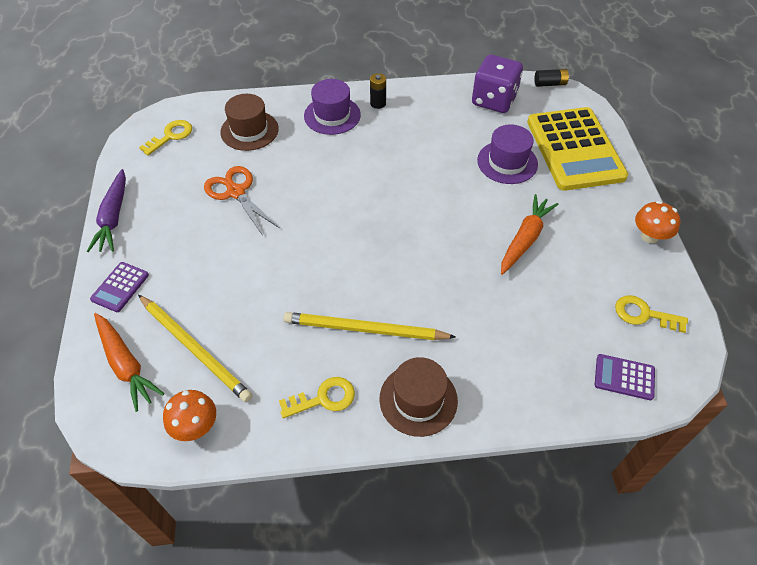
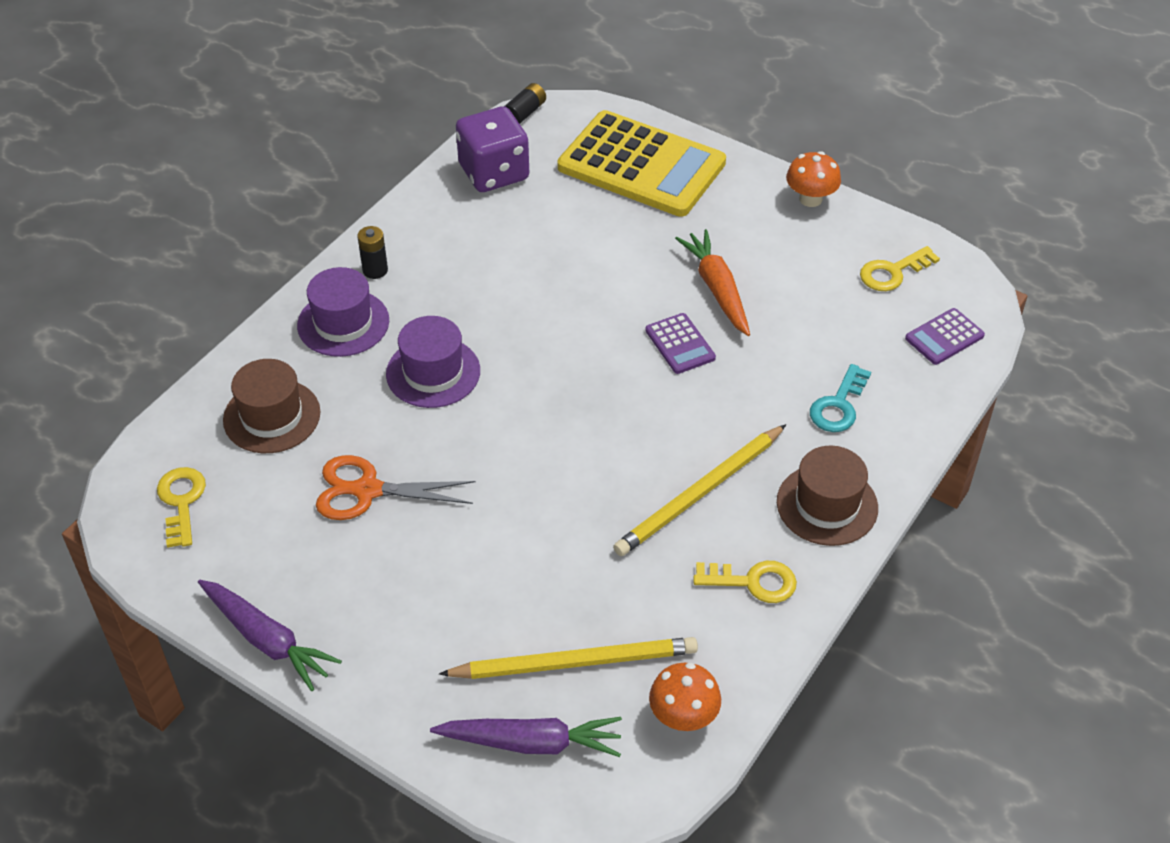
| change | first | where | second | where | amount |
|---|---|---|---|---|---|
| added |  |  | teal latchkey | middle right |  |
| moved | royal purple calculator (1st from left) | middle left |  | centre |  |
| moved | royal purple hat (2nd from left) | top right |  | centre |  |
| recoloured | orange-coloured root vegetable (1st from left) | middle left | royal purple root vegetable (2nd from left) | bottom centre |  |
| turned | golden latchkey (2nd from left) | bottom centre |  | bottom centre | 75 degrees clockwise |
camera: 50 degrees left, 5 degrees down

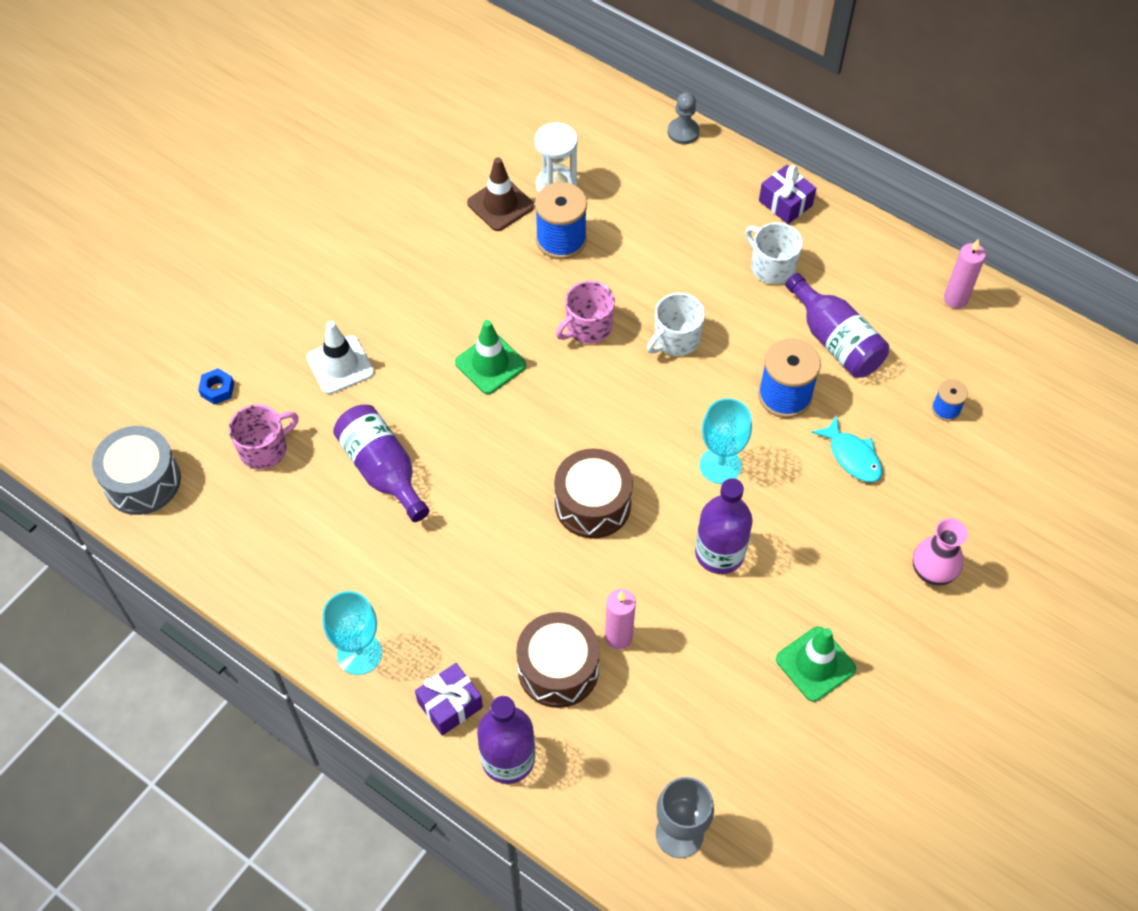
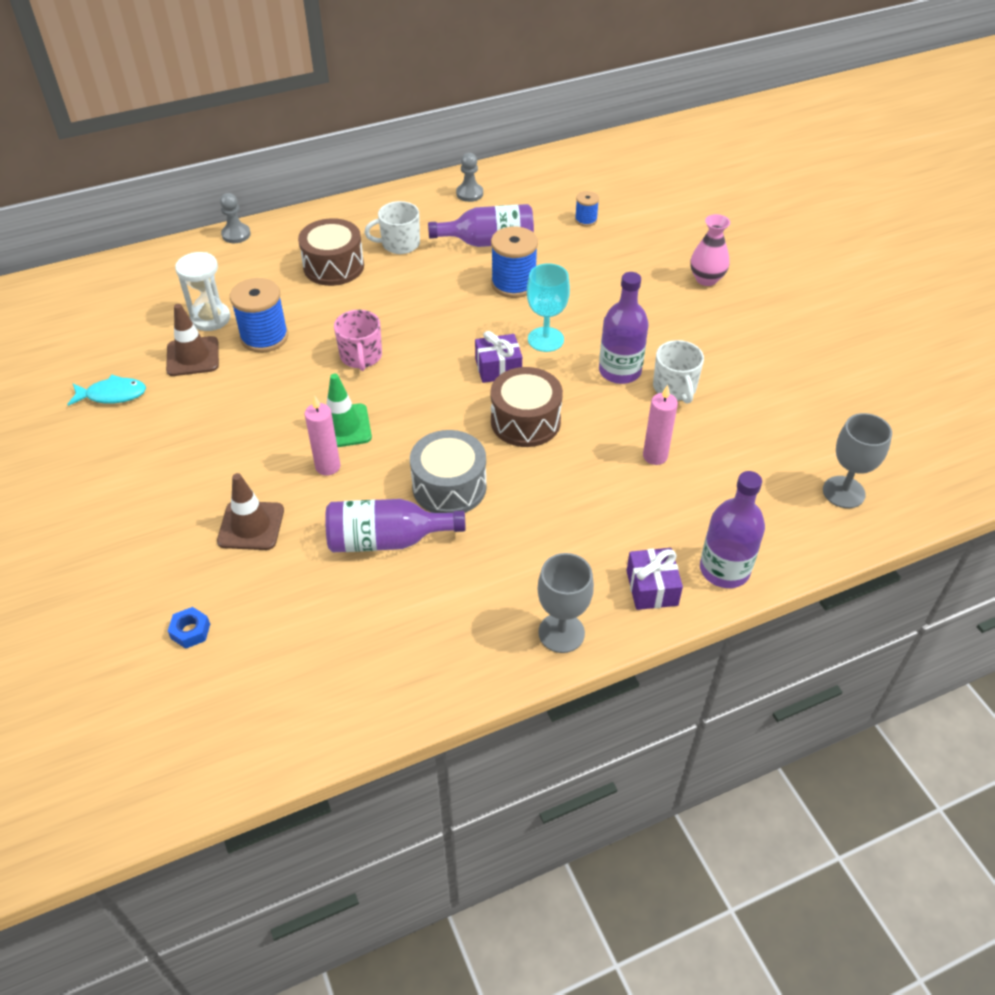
| change | first | where | second | where | amount |
|---|---|---|---|---|---|
| removed | pink mug (1st from left) | middle left |  |  |  |
| removed | green traffic cone (2nd from left) | bottom right |  |  |  |
| added |  |  | grey chess pawn (2nd from left) | top centre |  |
| moved | grey snare drum | middle left |  | centre |  |
| moved | brown snare drum (1st from left) | bottom centre |  | top left |  |
| moved | pure white mug (1st from left in the first image) | centre | pure white mug (2nd from left) | middle right |  |
| moved | royal purple present (2nd from left in the first image) | top right | royal purple present (1st from left) | centre |  |
| moved | teal toy fish | middle right |  | middle left |  |
| moved | pink candle (2nd from left in the first image) | top right | pink candle (1st from left) | middle left |  |
| recoloured | pure white traffic cone | middle left | brown traffic cone (2nd from left) | middle left |  |
| recoloured | teal chalice (1st from left) | bottom left | grey chalice (1st from left) | centre |  |
camera: 60 degrees left, 10 degrees down

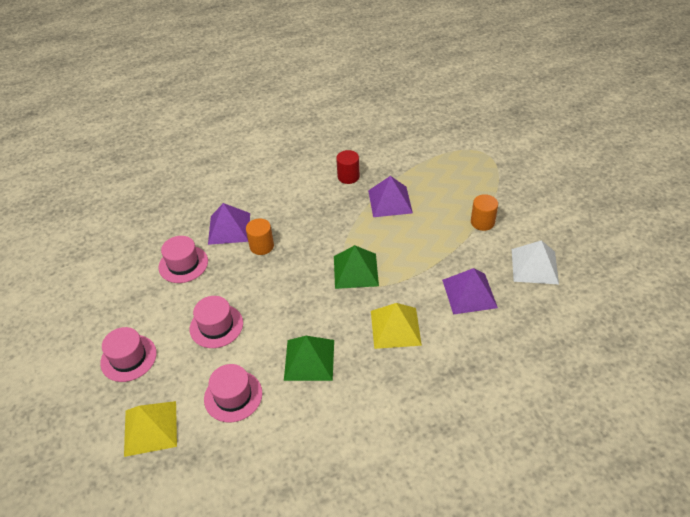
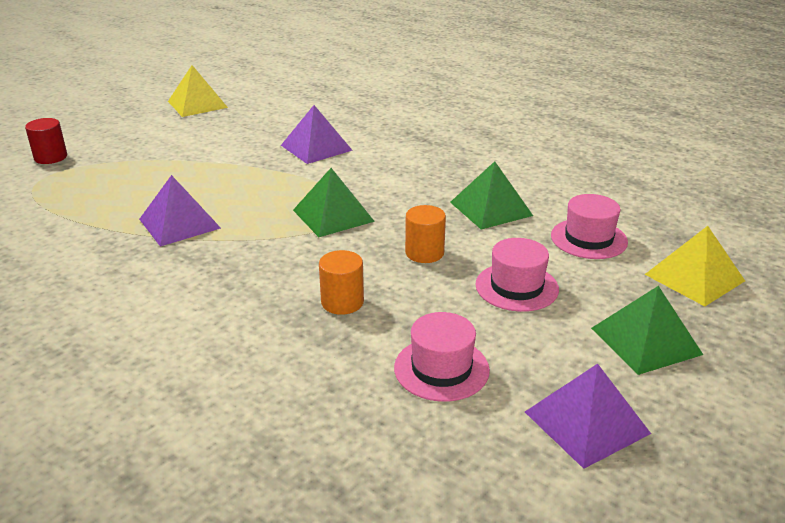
| change | first | where | second | where | amount |
|---|---|---|---|---|---|
| removed | pure white pyramid shape | middle right |  |  |  |
| moved | royal purple pyramid shape (1st from left in the first image) | middle left | royal purple pyramid shape (3rd from left) | bottom right |  |
| moved | red cylinder shape | top centre |  | top left |  |
| moved | golden pyramid shape (2nd from left in the first image) | centre | golden pyramid shape (1st from left) | top left |  |
| moved | orange-coloured cylinder shape (2nd from left) | middle right |  | centre |  |
| replaced | pink hat (1st from left) | bottom left | green pyramid shape (3rd from left) | middle right |  |
camera: 120 degrees left, 15 degrees down

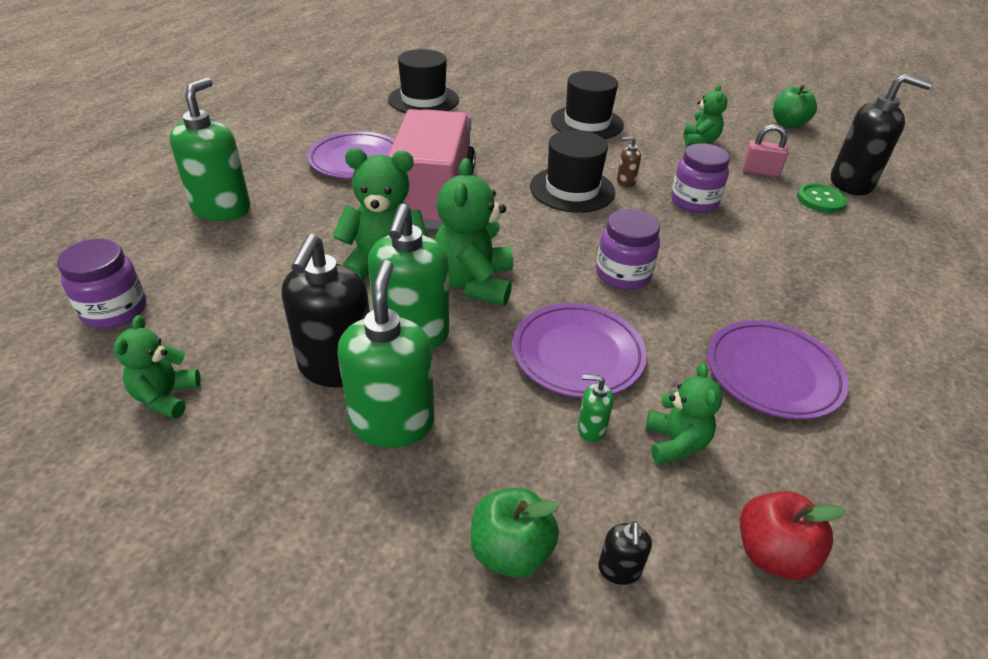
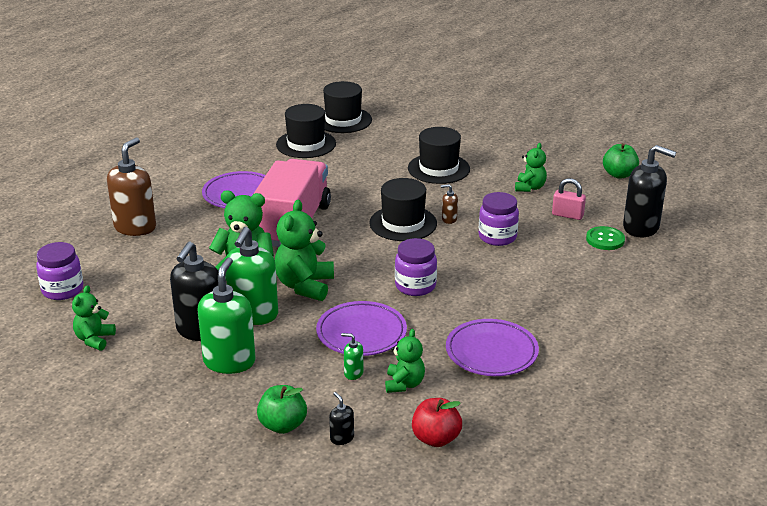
| change | first | where | second | where | amount |
|---|---|---|---|---|---|
| added |  |  | jet-black hat (2nd from left) | top centre |  |
| recoloured | green soap pump (1st from left) | top left | brown soap pump (1st from left) | middle left |  |
| turned | jet-black soap pump (2nd from left) | bottom centre |  | bottom centre | 135 degrees clockwise |
camera: 10 degrees right, 10 degrees down

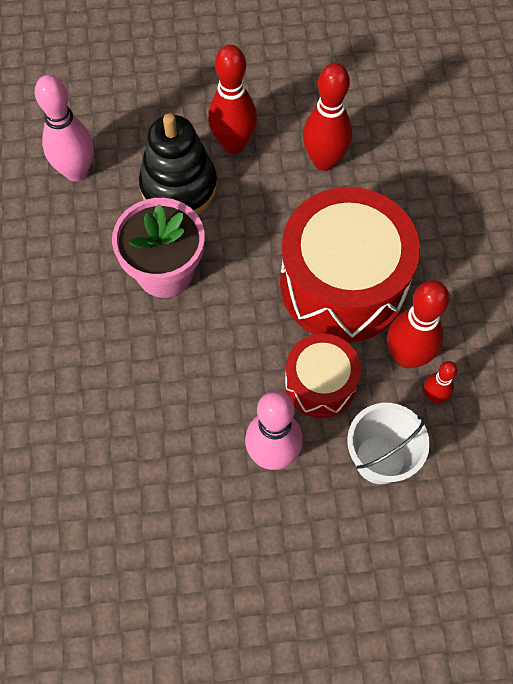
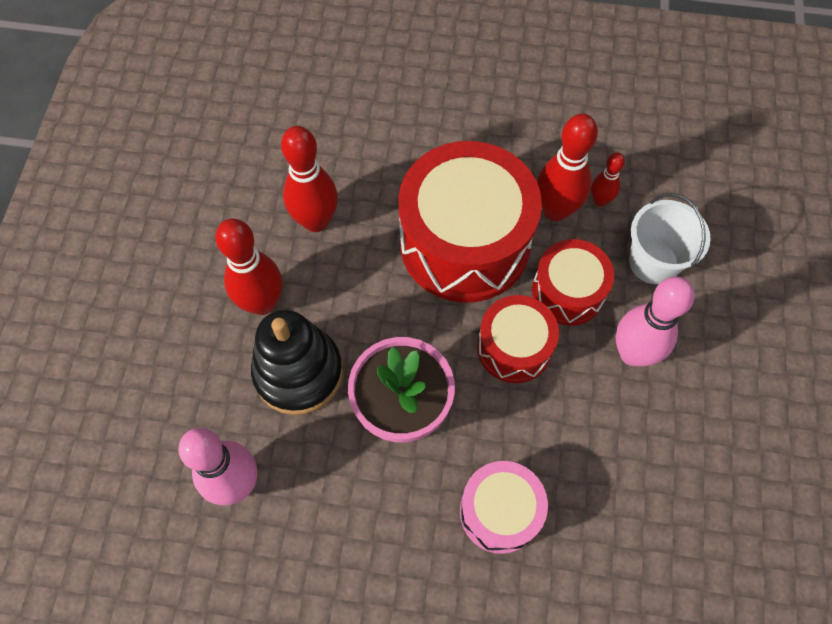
| change | first | where | second | where | amount |
|---|---|---|---|---|---|
| added |  |  | pink snare drum | bottom centre |  |
| added |  |  | red snare drum (2nd from left) | centre |  |
camera: 75 degrees left, 0 degrees up

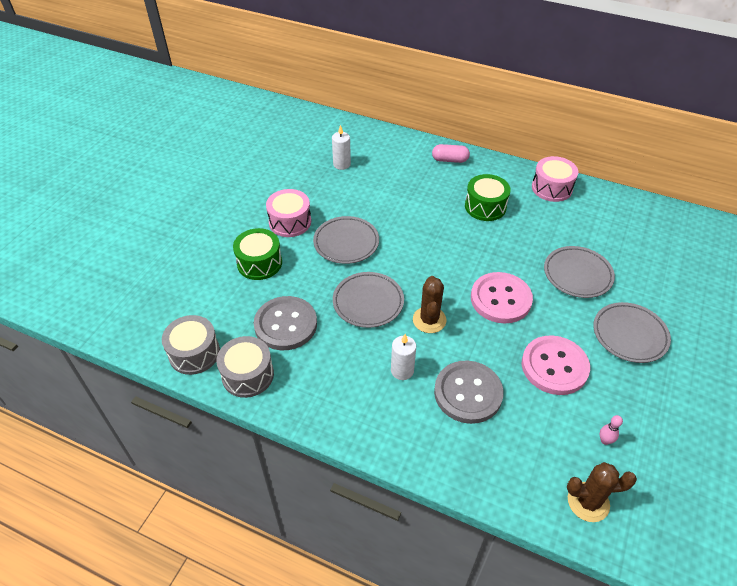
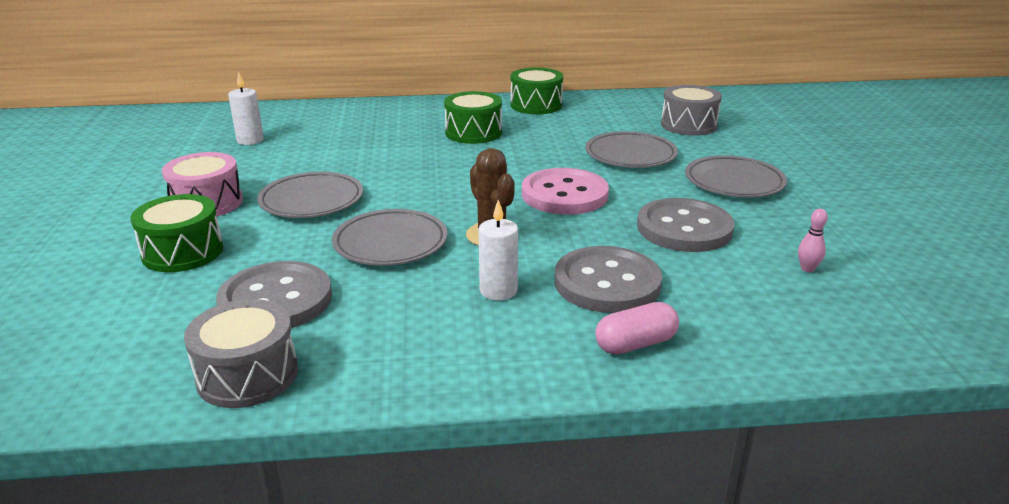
| change | first | where | second | where | amount |
|---|---|---|---|---|---|
| removed | brown cactus (2nd from left) | bottom right |  |  |  |
| moved | grey snare drum (1st from left in the first image) | middle left | grey snare drum (2nd from left) | top right |  |
| moved | pink pill shape | top centre |  | centre |  |
| recoloured | pink button (2nd from left) | middle right | grey button (3rd from left) | middle right |  |
| recoloured | pink snare drum (2nd from left) | top right | green snare drum (3rd from left) | top centre |  |
camera: 30 degrees left, 20 degrees down

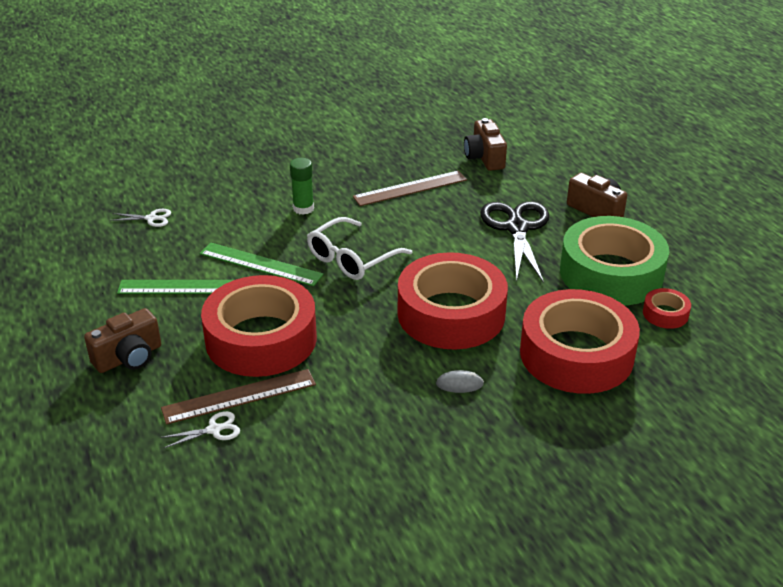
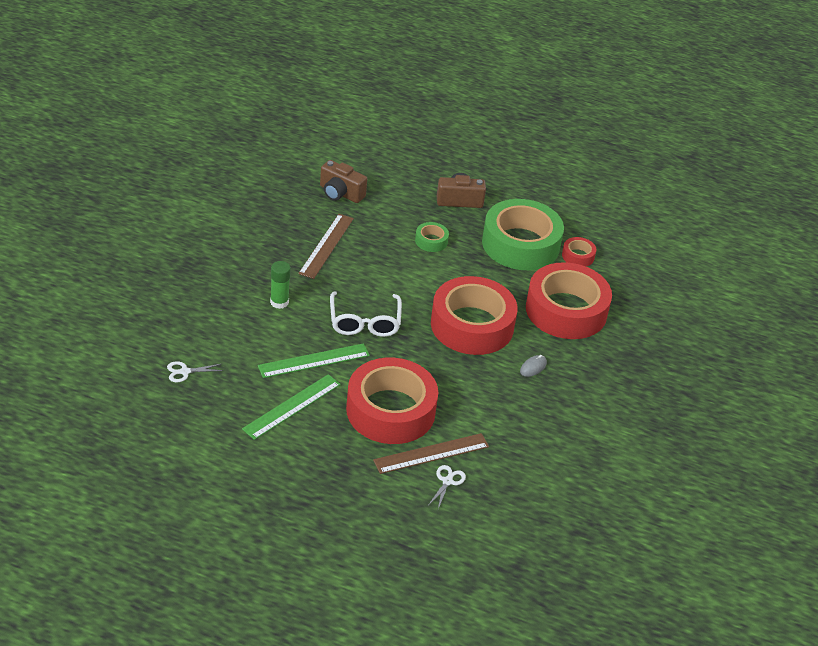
| change | first | where | second | where | amount |
|---|---|---|---|---|---|
| removed | brown camera (1st from left) | middle left |  |  |  |
| replaced | jet-black scissors | centre | green tape (1st from left) | centre |  |
| turned | pure white scissors (1st from left) | middle left |  | middle left | 150 degrees counterclockwise |
| turned | brown ruler (1st from left in the first image) | bottom left | brown ruler (2nd from left) | bottom centre | 45 degrees clockwise |
camera: 50 degrees left, 5 degrees up

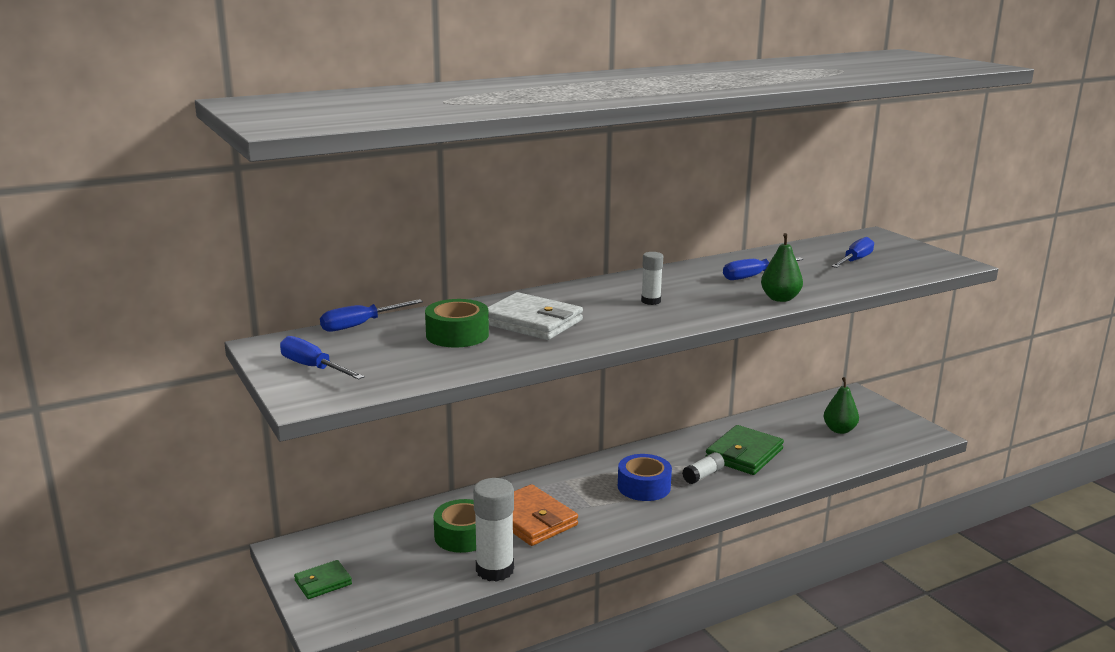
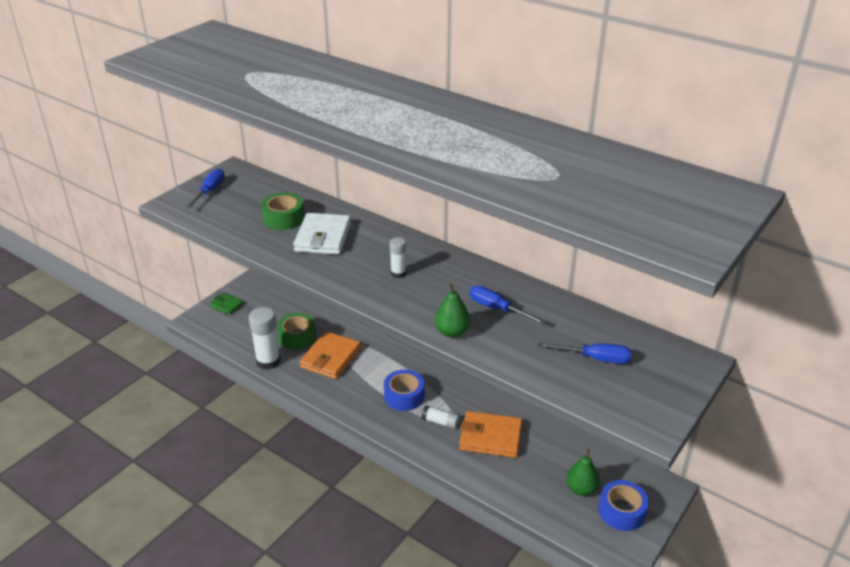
| change | first | where | second | where | amount |
|---|---|---|---|---|---|
| removed | royal blue screwdriver (2nd from left) | middle left |  |  |  |
| added |  |  | royal blue tape (2nd from left) | bottom right |  |
| recoloured | green billfold (2nd from left) | bottom right | orange-coloured billfold (2nd from left) | bottom centre |  |
camera: 65 degrees right, 15 degrees up

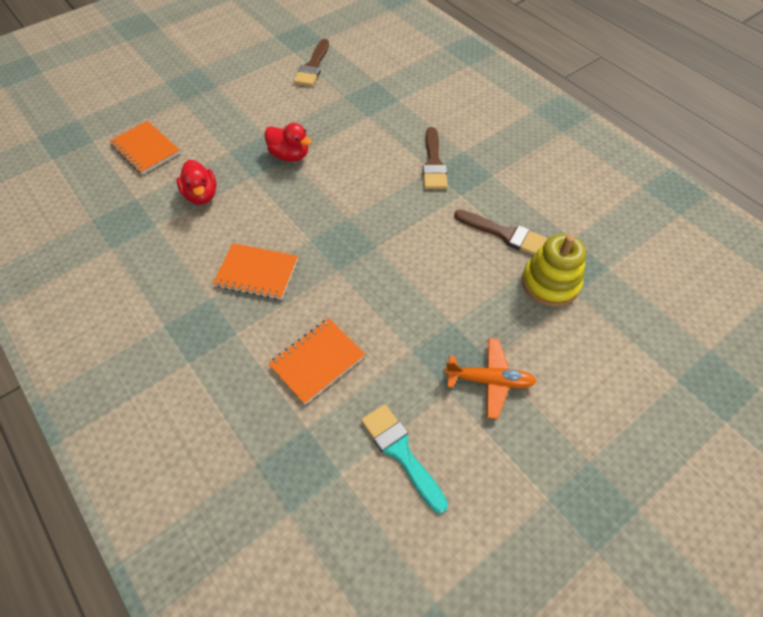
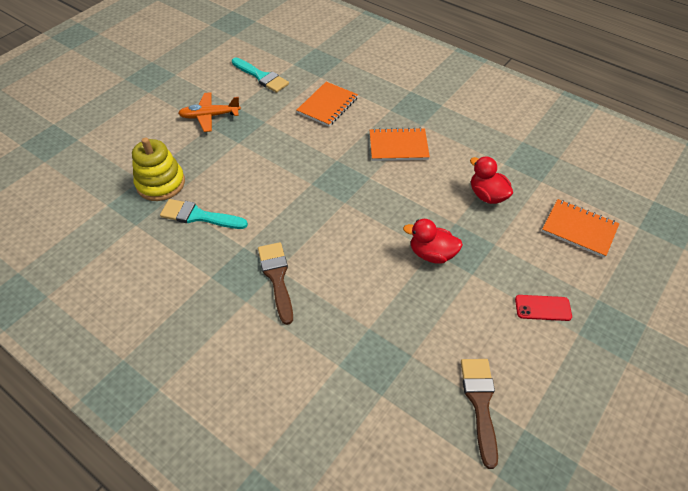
| change | first | where | second | where | amount |
|---|---|---|---|---|---|
| added |  |  | red phone | middle right |  |
| recoloured | brown paintbrush (3rd from left) | centre | teal paintbrush (1st from left) | middle left |  |
camera: 165 degrees right, 5 degrees down

